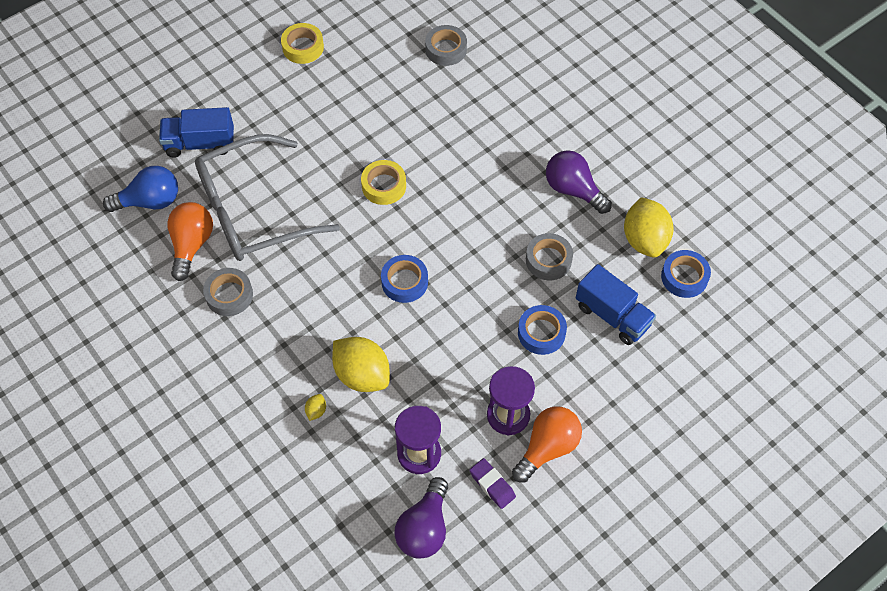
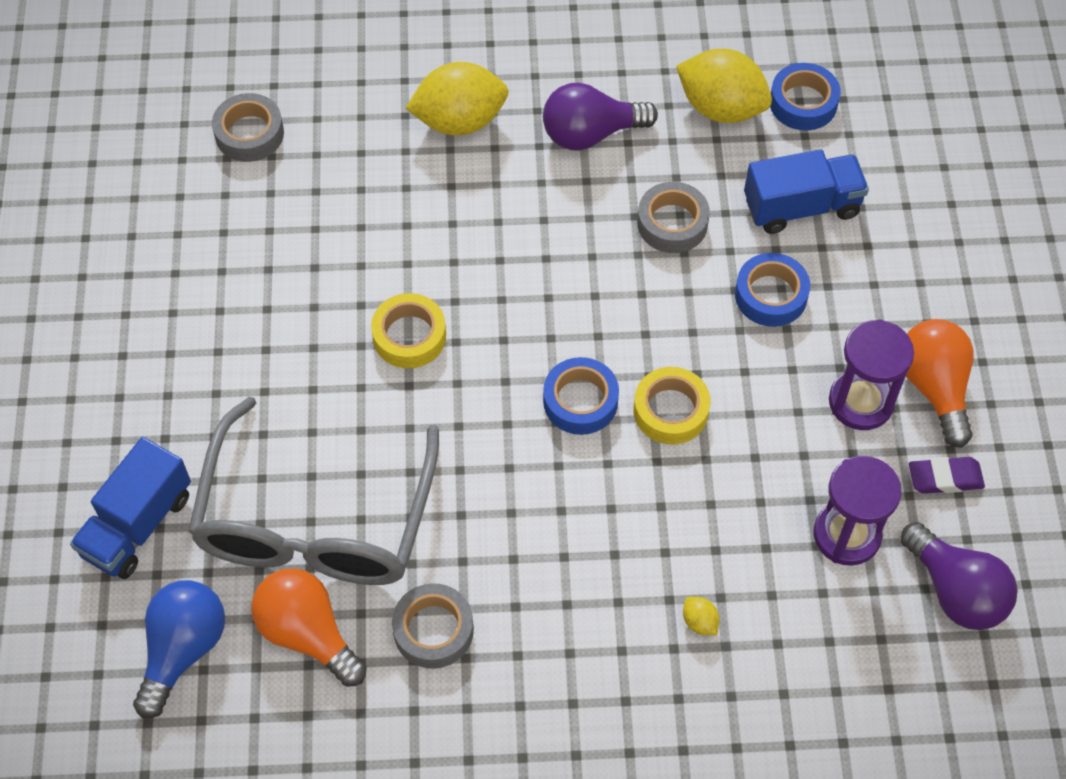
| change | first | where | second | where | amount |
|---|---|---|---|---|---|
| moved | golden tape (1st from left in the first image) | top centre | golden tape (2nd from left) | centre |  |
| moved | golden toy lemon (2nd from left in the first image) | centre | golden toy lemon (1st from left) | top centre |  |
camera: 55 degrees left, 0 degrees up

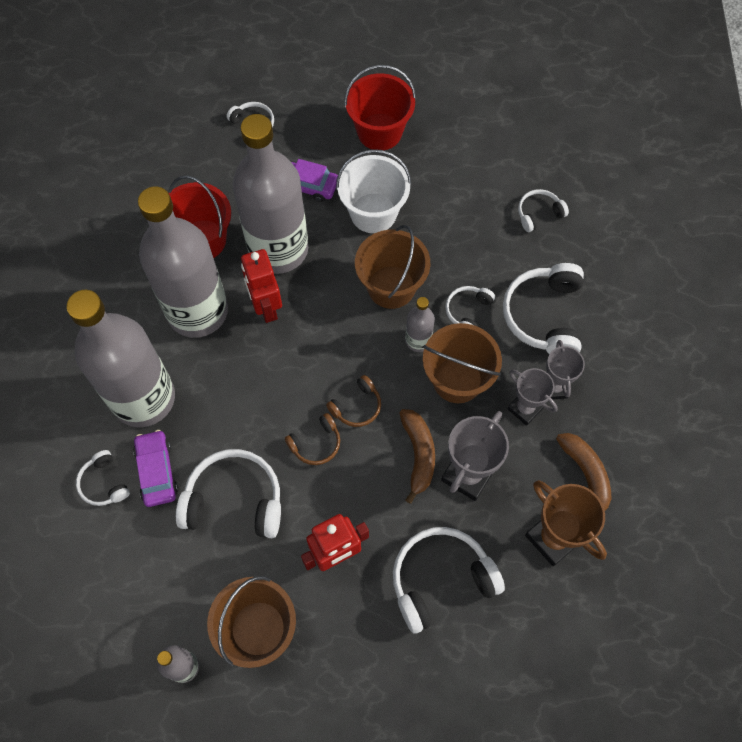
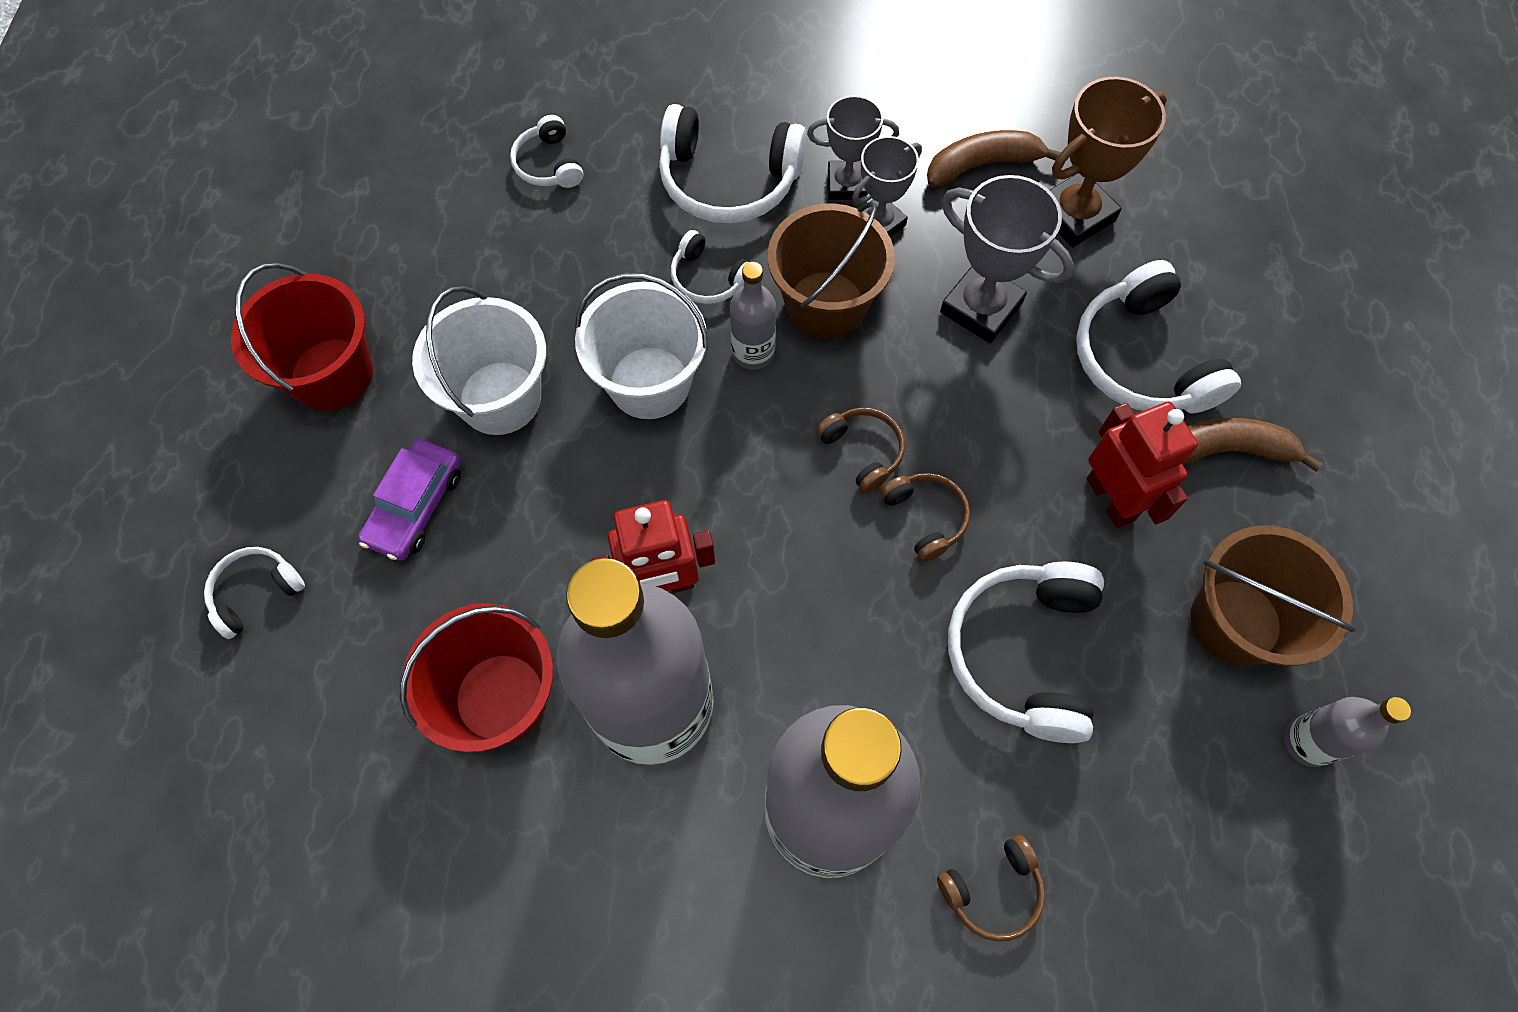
| change | first | where | second | where | amount |
|---|---|---|---|---|---|
| removed | royal purple automobile (1st from left) | middle left |  |  |  |
| removed | grey drink bottle (4th from left) | top centre |  |  |  |
| moved | brown banana fruit (1st from left in the first image) | centre | brown banana fruit (2nd from left) | middle right |  |
| recoloured | pure white headset (1st from left) | middle left | brown headset (3rd from left) | bottom centre |  |
| recoloured | brown sand bucket (2nd from left) | centre | pure white sand bucket (2nd from left) | centre |  |
camera: 85 degrees left, 0 degrees up

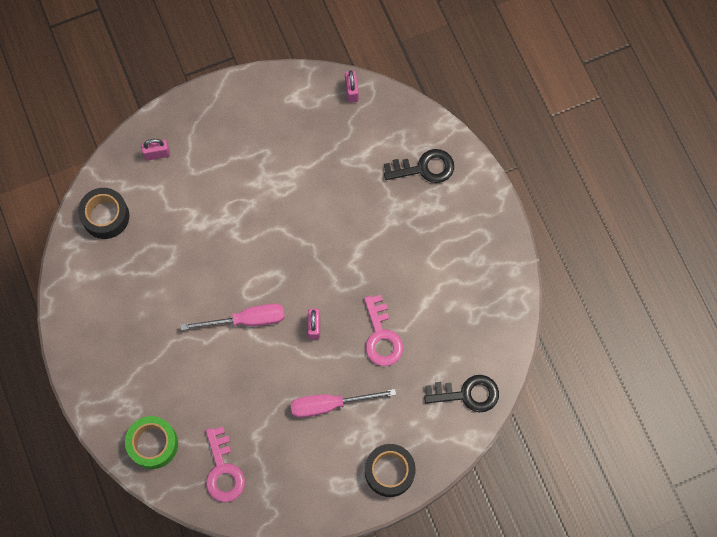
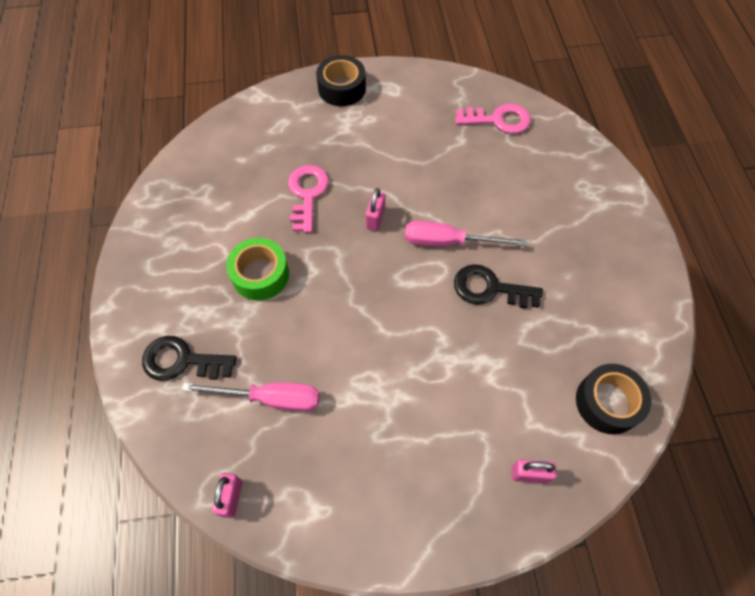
| change | first | where | second | where | amount |
|---|---|---|---|---|---|
| moved | green tape | bottom left |  | centre |  |
| moved | pink screwdriver (2nd from left in the first image) | bottom centre | pink screwdriver (1st from left) | middle left |  |
| moved | jet-black latchkey (2nd from left) | bottom centre |  | centre |  |
| turned | pink latchkey (1st from left in the first image) | bottom left | pink latchkey (2nd from left) | top centre | 90 degrees clockwise |
camera: 165 degrees left, 10 degrees down

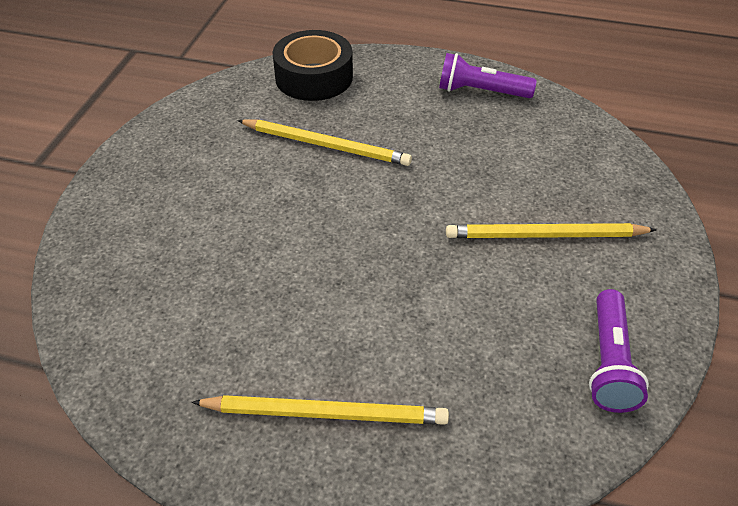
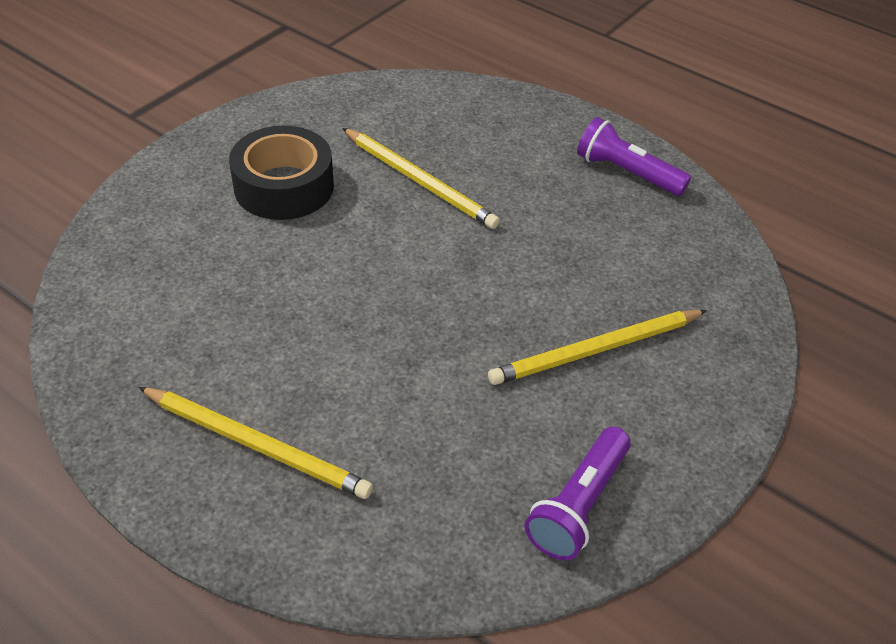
| change | first | where | second | where | amount |
|---|---|---|---|---|---|
| moved | jet-black tape | top centre |  | top left |  |
| turned | golden pencil (3rd from left) | middle right |  | centre | 45 degrees counterclockwise |
camera: 20 degrees right, 0 degrees up

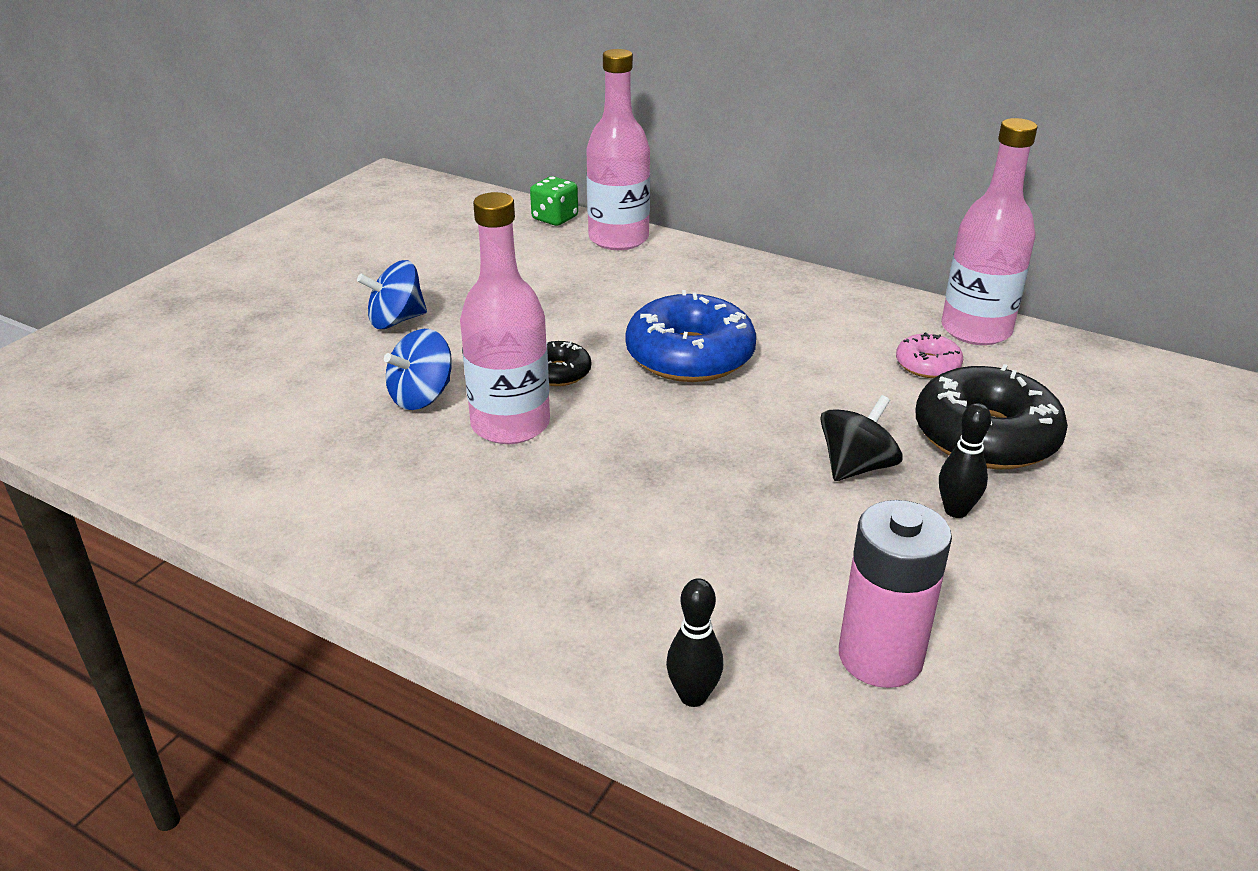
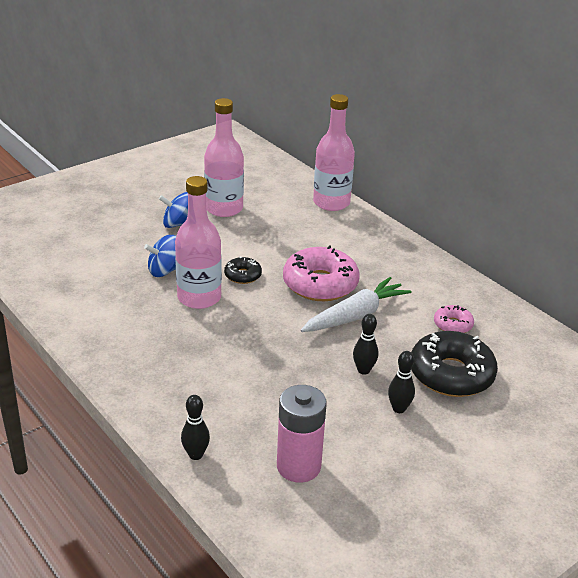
| change | first | where | second | where | amount |
|---|---|---|---|---|---|
| removed | green dice | top centre |  |  |  |
| added |  |  | pure white root vegetable | centre |  |
| moved | pink drink bottle (3rd from left in the first image) | top right | pink drink bottle (2nd from left) | top centre |  |
| replaced | jet-black whirligig | middle right | jet-black bowling pin (2nd from left) | centre |  |
| recoloured | royal blue glazed donut | centre | pink glazed donut (1st from left) | centre |  |
camera: 20 degrees right, 0 degrees up

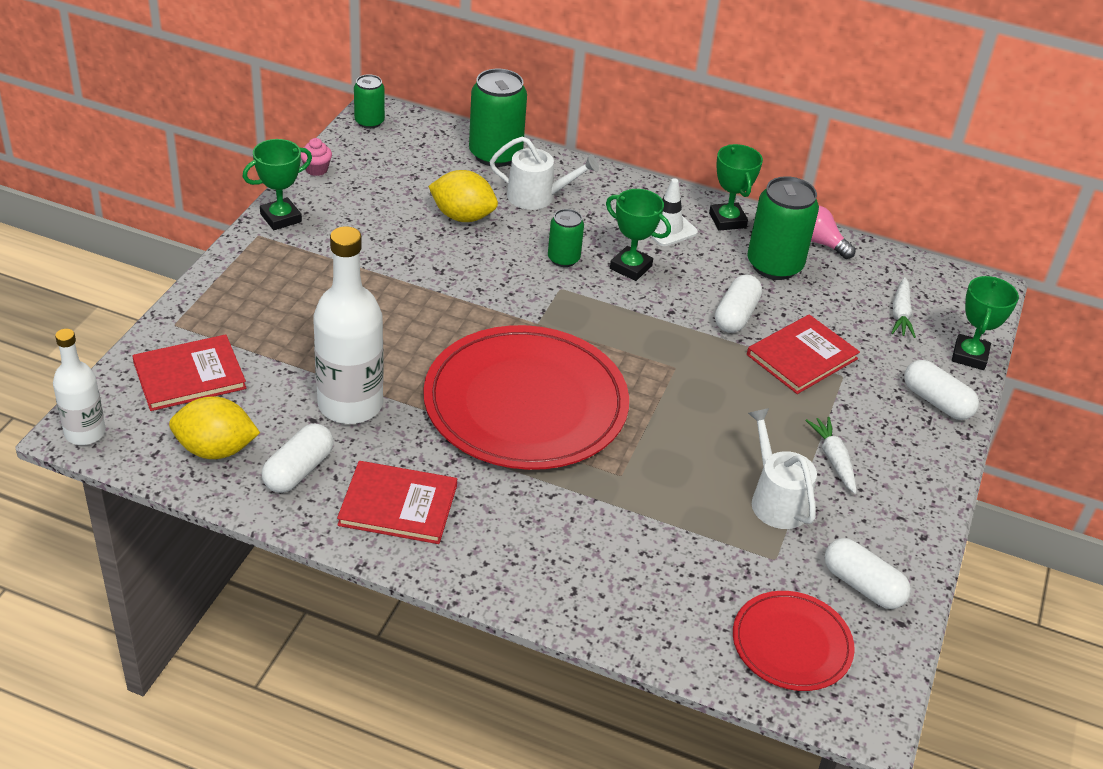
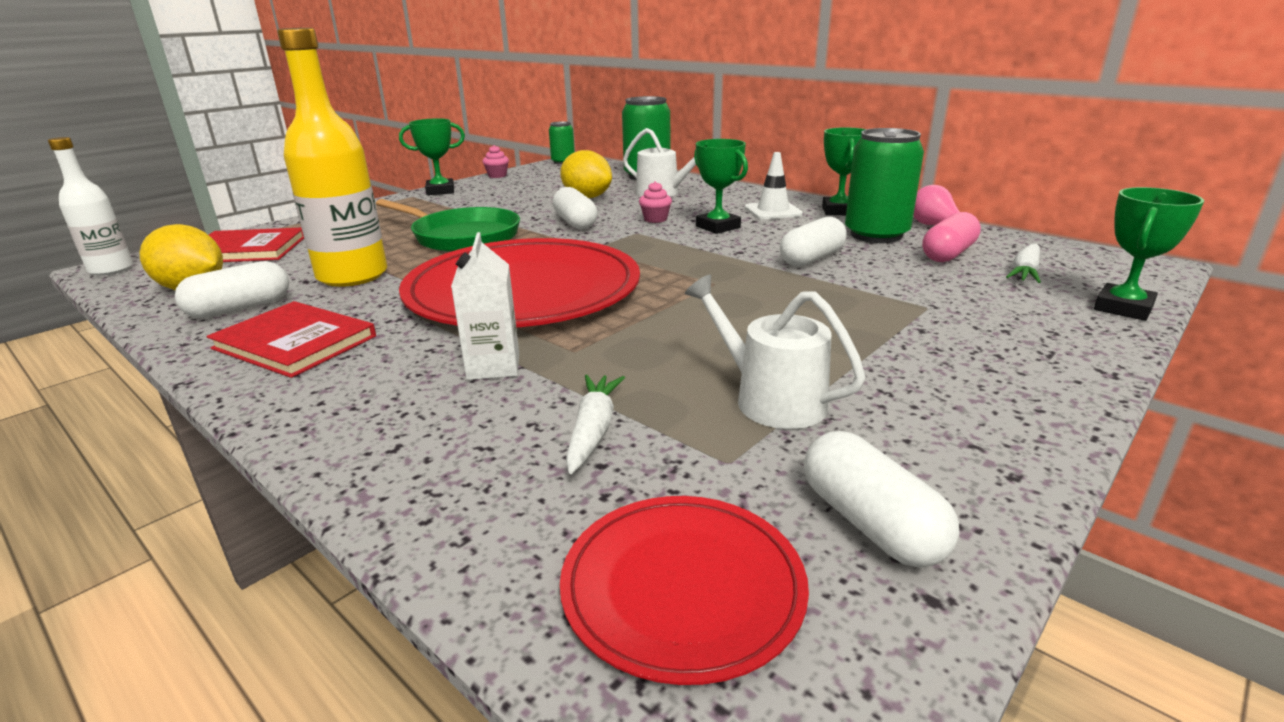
| change | first | where | second | where | amount |
|---|---|---|---|---|---|
| removed | red hardcover (3rd from left) | middle right |  |  |  |
| added |  |  | green frying pan | top centre |  |
| added |  |  | pure white juice carton | centre |  |
| added |  |  | pink pill shape | top right |  |
| moved | pure white root vegetable (1st from left) | middle right |  | centre |  |
| moved | pure white pill shape (4th from left in the first image) | middle right | pure white pill shape (2nd from left) | top centre |  |
| replaced | green tin (3rd from left) | top centre | pink cupcake (2nd from left) | top centre |  |
| recoloured | pure white drink bottle (2nd from left) | middle left | golden drink bottle | top left |  |
| turned | pure white watering can (2nd from left) | middle right |  | centre | 45 degrees counterclockwise |
camera: 25 degrees right, 15 degrees down

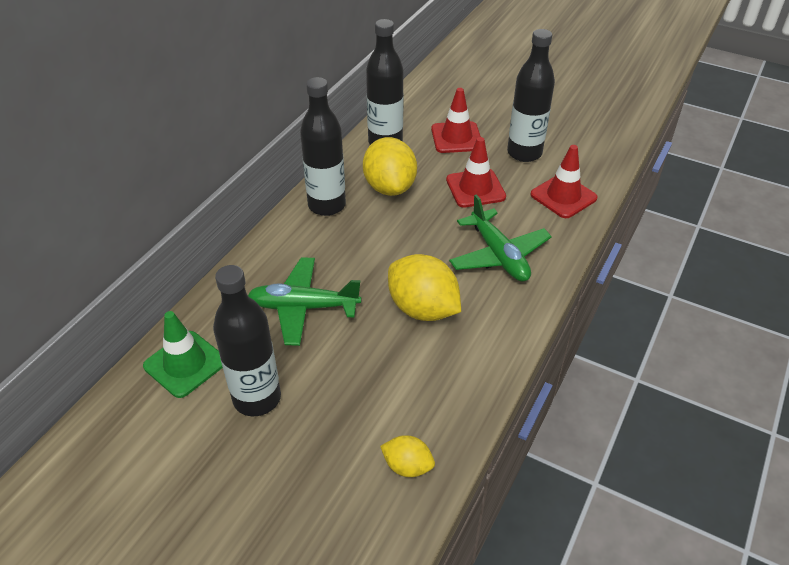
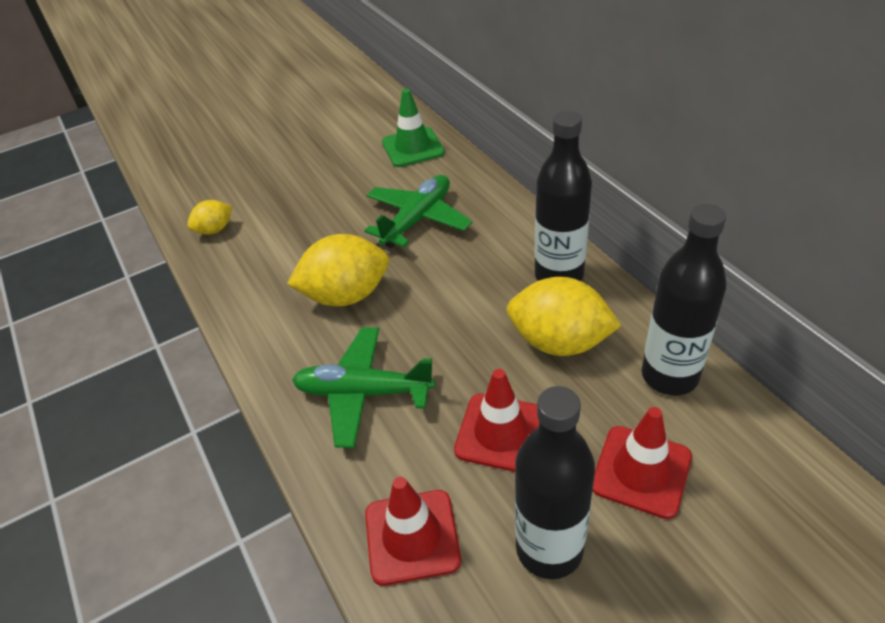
| change | first | where | second | where | amount |
|---|---|---|---|---|---|
| removed | jet-black drink bottle (1st from left) | middle left |  |  |  |
camera: 125 degrees right, 0 degrees up

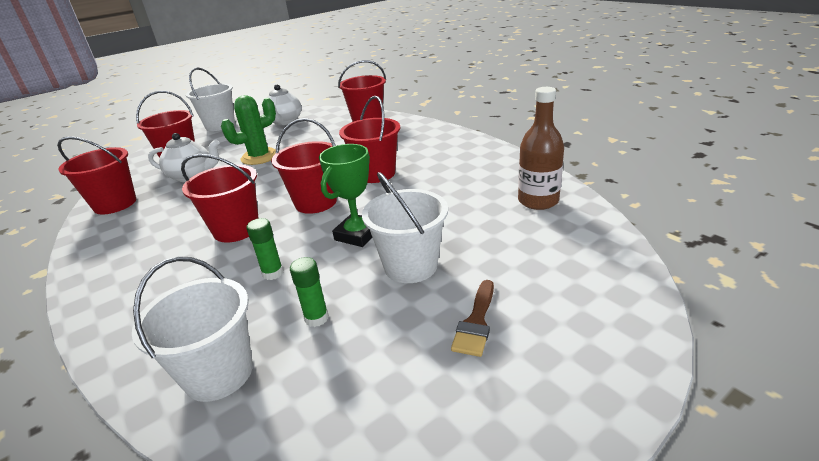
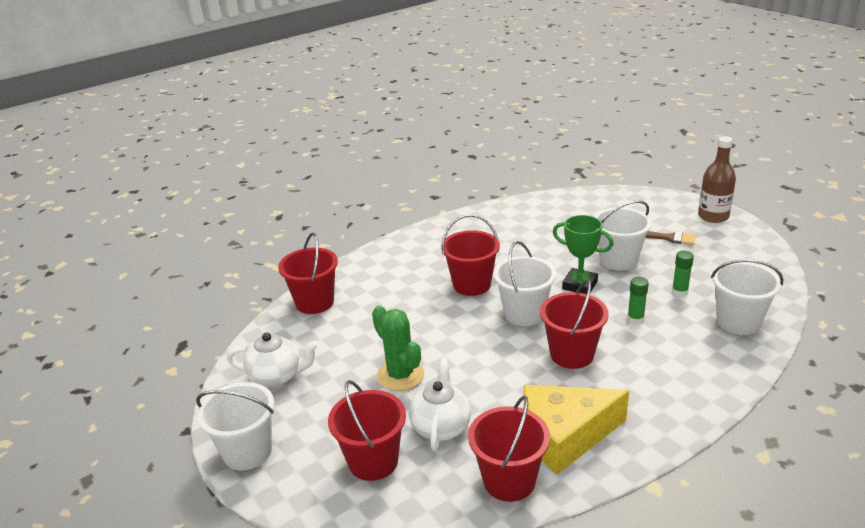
| change | first | where | second | where | amount |
|---|---|---|---|---|---|
| added |  |  | golden piece of cheese | bottom centre |  |
| moved | brown drink bottle | top centre |  | middle right |  |
| recoloured | red sand bucket (4th from left) | centre | pure white sand bucket (2nd from left) | centre |  |
camera: 90 degrees left, 0 degrees up

